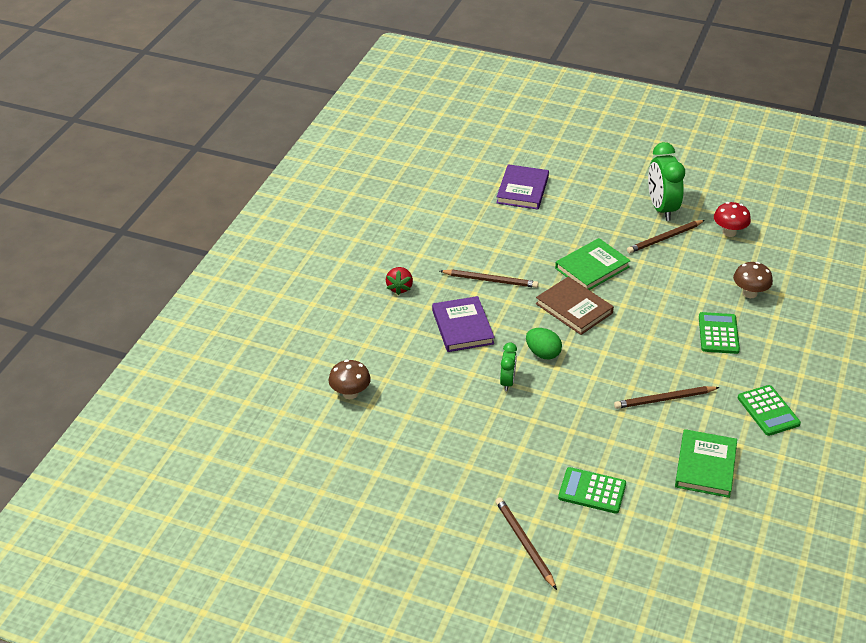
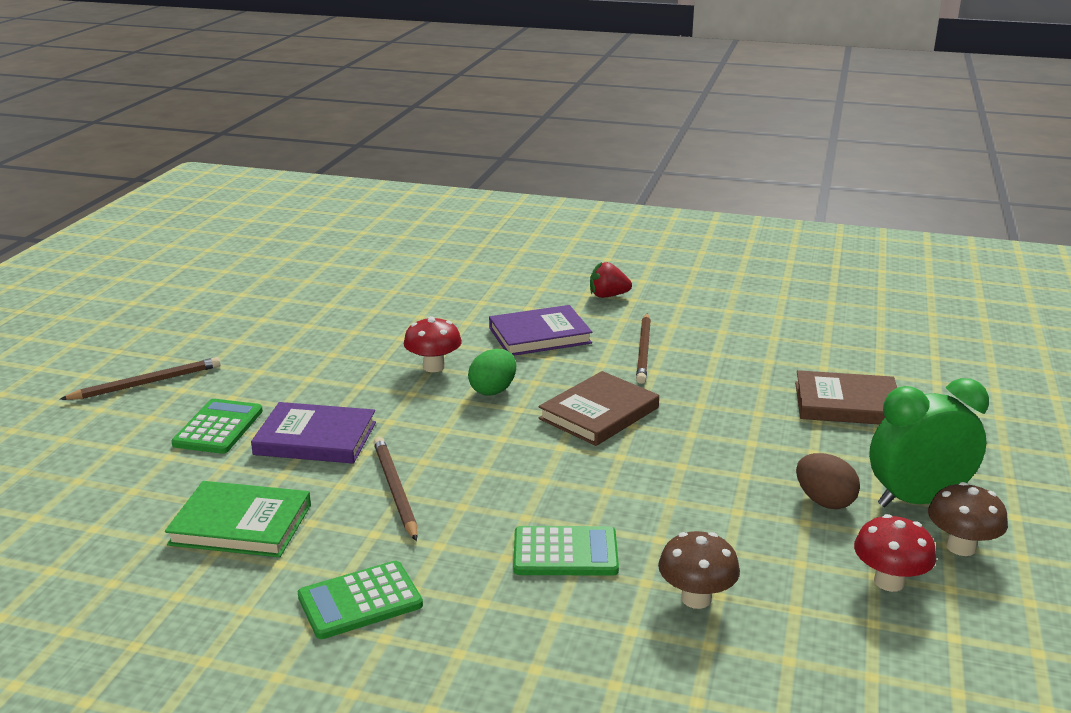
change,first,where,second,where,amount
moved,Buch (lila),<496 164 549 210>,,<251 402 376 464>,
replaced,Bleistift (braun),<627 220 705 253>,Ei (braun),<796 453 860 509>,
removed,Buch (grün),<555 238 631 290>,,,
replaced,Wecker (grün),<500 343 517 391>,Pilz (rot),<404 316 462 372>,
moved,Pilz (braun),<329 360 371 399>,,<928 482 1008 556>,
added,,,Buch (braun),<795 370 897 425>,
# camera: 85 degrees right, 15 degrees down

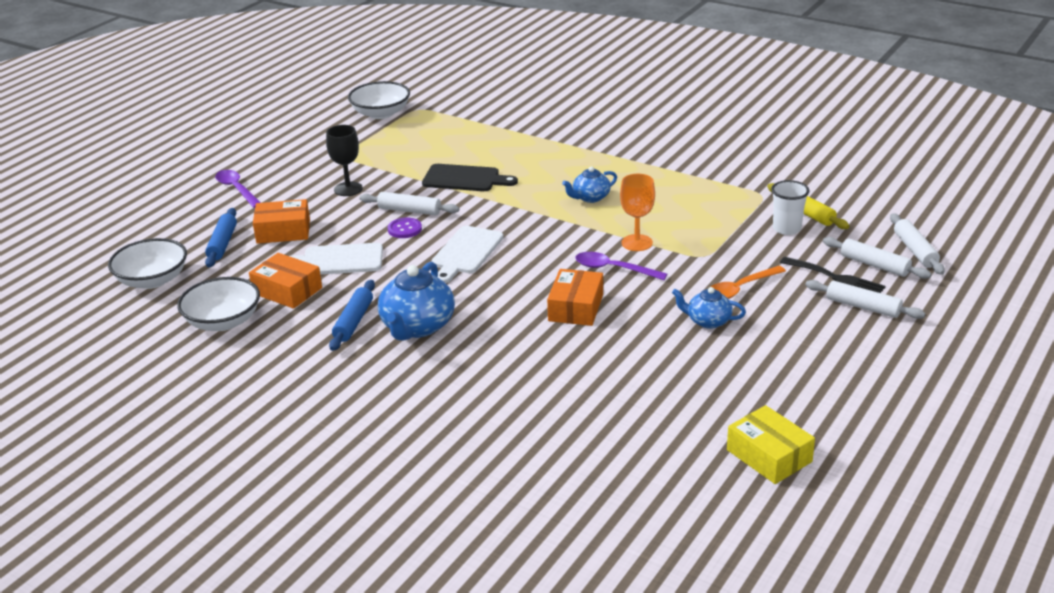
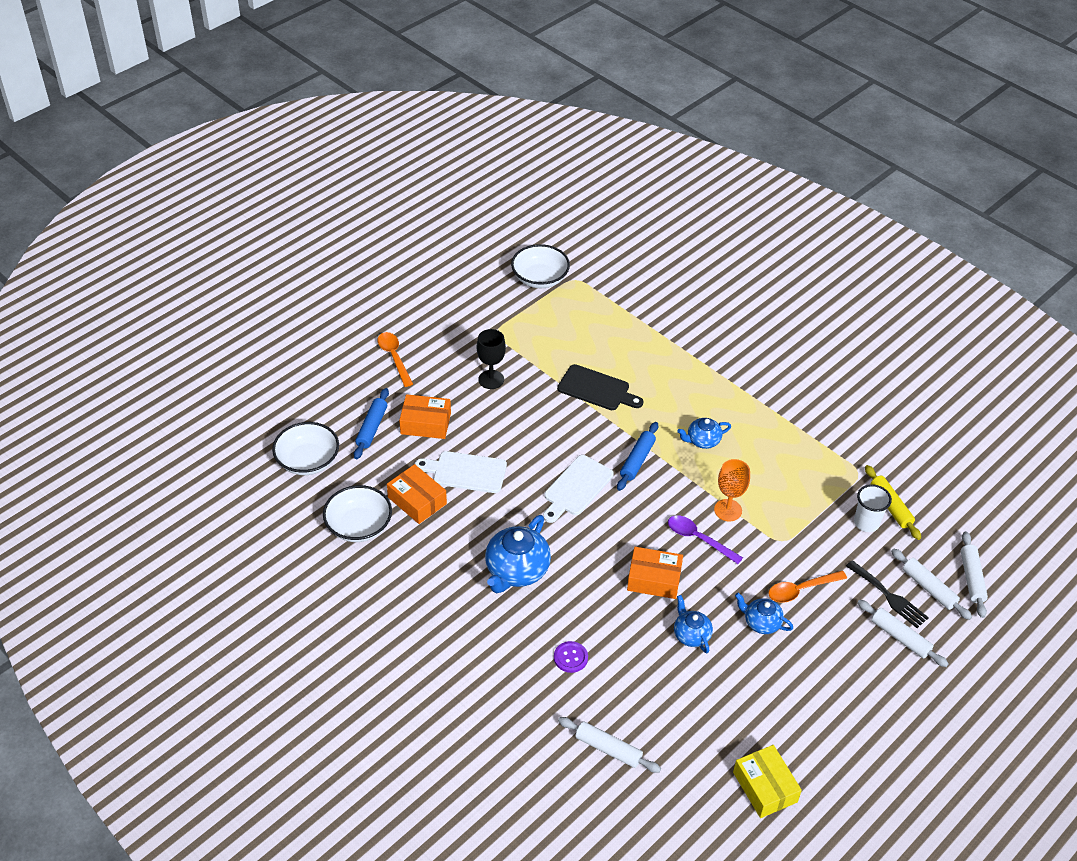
change,first,where,second,where,amount
recoloured,Löffel (lila),<215 170 261 208>,Löffel (orange),<378 332 413 387>,
moved,Nudelholz (weiß),<360 192 459 215>,,<558 717 661 773>,
moved,Knopf (lila),<388 218 422 238>,,<554 641 588 673>,
turned,Schachtel (orange),<547 269 603 326>,,<627 547 683 599>,75 degrees clockwise
moved,Nudelholz (blau),<329 280 375 351>,,<617 422 658 491>,
added,,,Teekanne (blau),<674 595 713 653>,
# camera: 10 degrees right, 15 degrees up

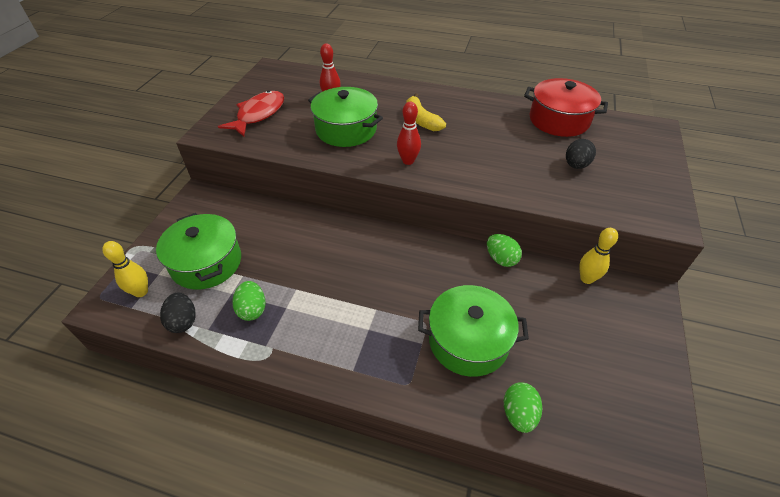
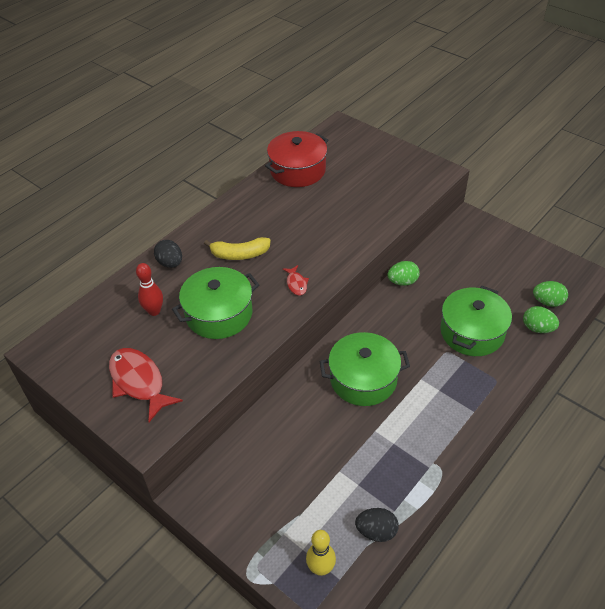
change,first,where,second,where,amount
replaced,Bowlingkegel (rot),<397 102 421 165>,Fisch (rot),<283 265 309 296>,
moved,Ei (schwarz),<566 139 596 169>,,<154 240 182 268>,
moved,Kochtopf (grün),<156 213 241 290>,,<319 332 410 406>,
removed,Bowlingkegel (gelb),<579 228 618 284>,,,
moved,Ei (grün),<233 281 266 321>,,<533 281 568 307>,
# camera: 65 degrees left, 0 degrees up

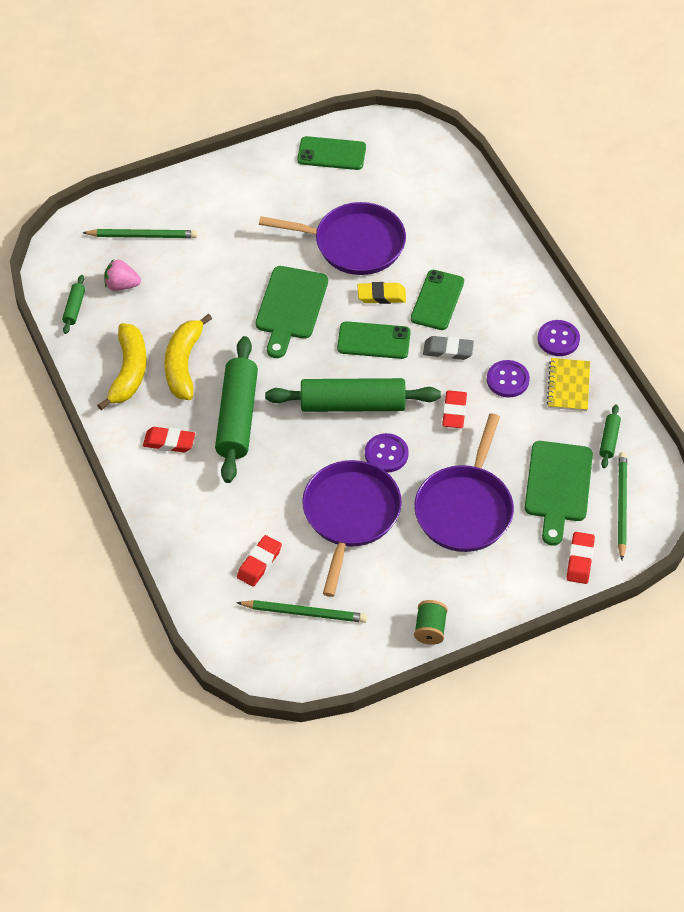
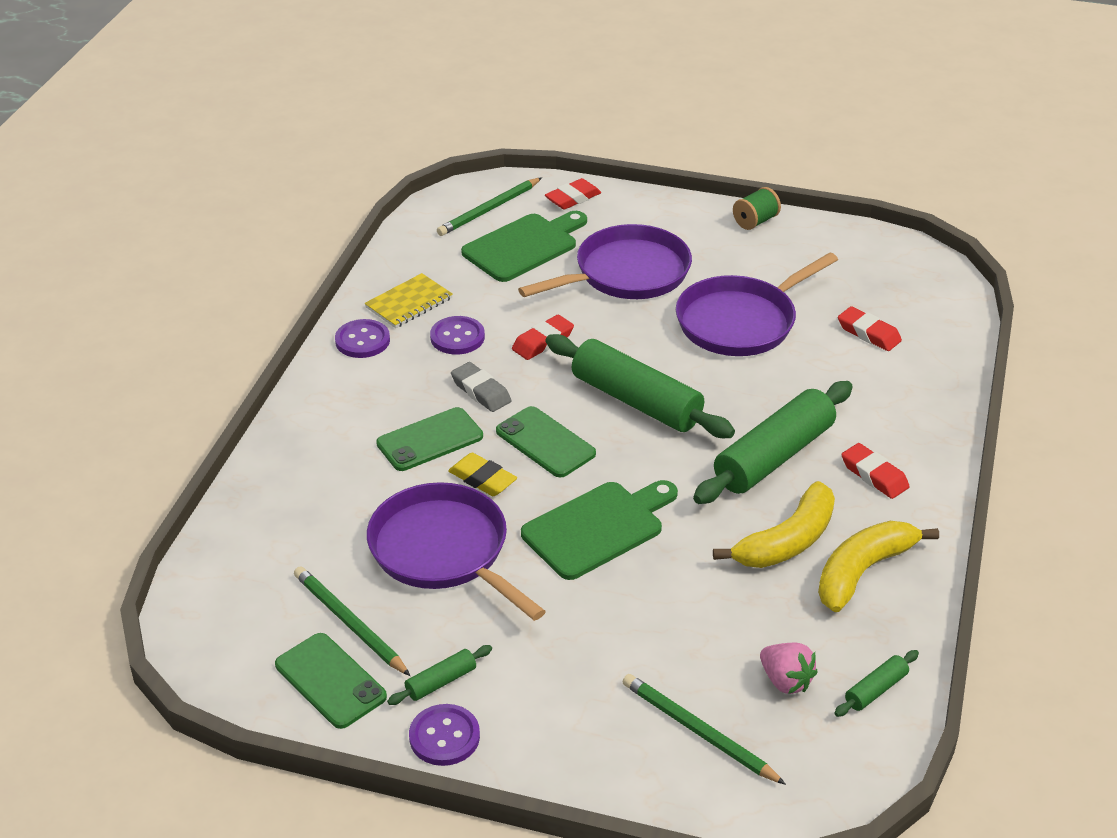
change,first,where,second,where,amount
moved,Nudelholz (grün),<599 404 621 468>,,<387 645 492 705>,
moved,Knopf (lila),<365 433 409 473>,,<409 704 480 766>,
turned,Radiergummi (rot),<237 535 282 587>,,<838 306 902 351>,60 degrees clockwise
moved,Bleistift (grün),<236 600 367 623>,,<294 566 410 676>,
# camera: 140 degrees left, 15 degrees down

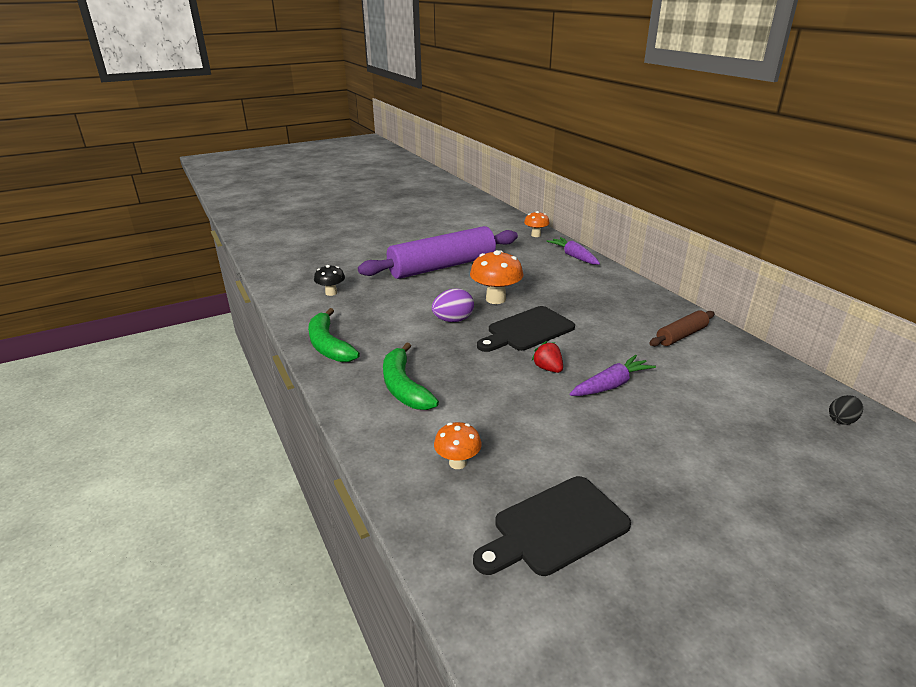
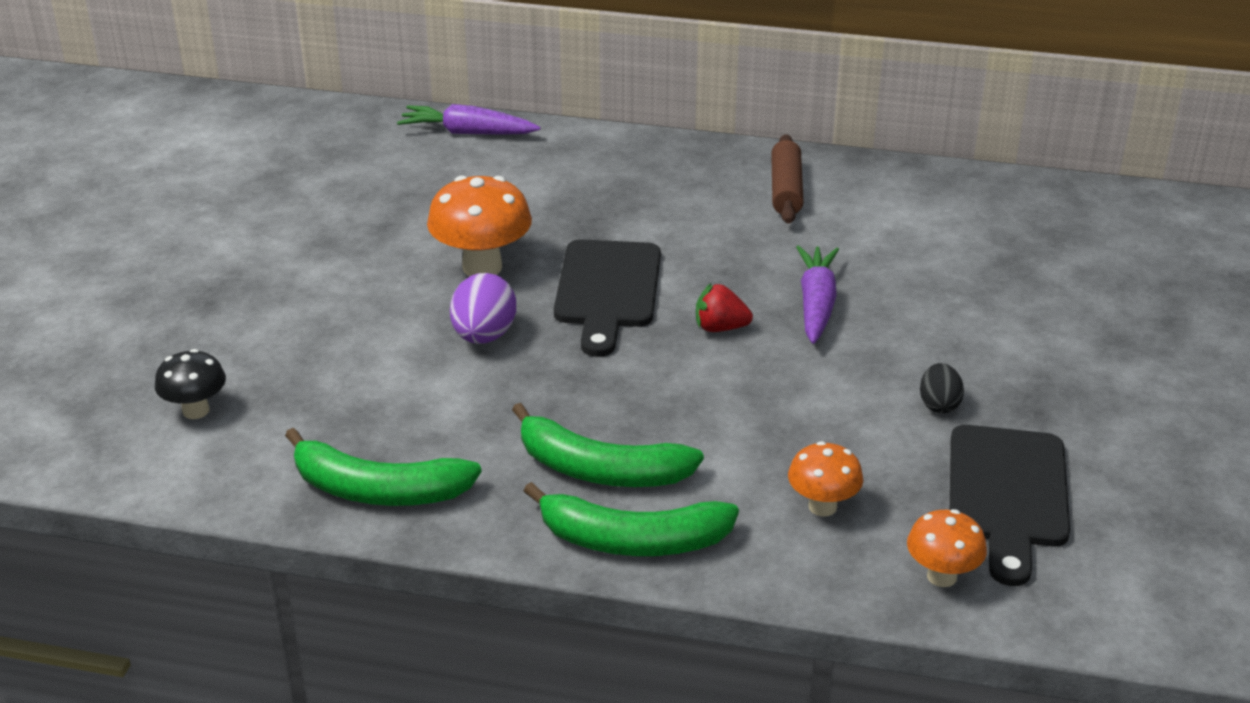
change,first,where,second,where,amount
moved,Pilz (orange),<524 211 550 237>,,<907 509 987 587>,
removed,Nudelholz (lila),<358 226 518 279>,,,
moved,Ei (schwarz),<829 395 863 425>,,<920 363 964 413>,
added,,,Banane (grün),<524 482 739 556>,
# camera: 50 degrees left, 5 degrees up

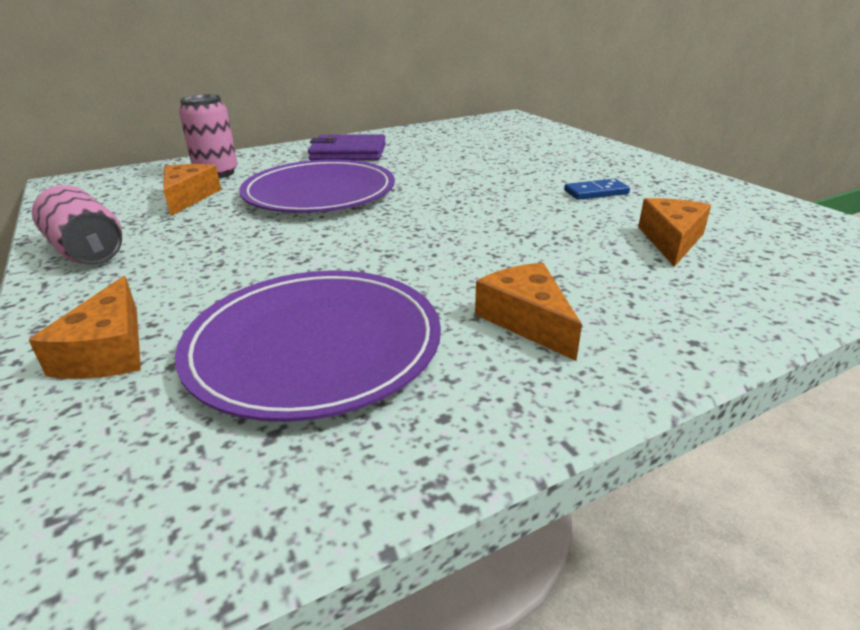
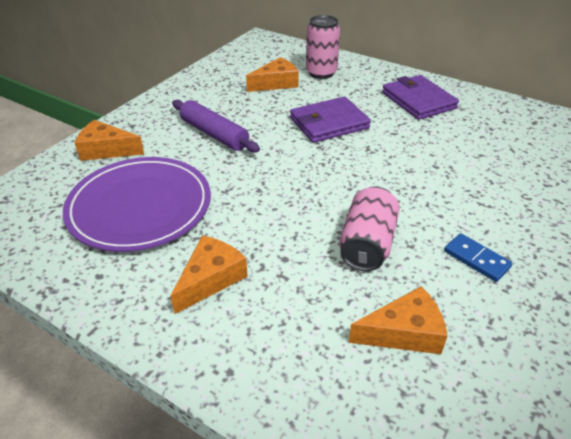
change,first,where,second,where,amount
replaced,Teller (lila),<239 159 395 213>,Geldbörse (lila),<290 97 371 143>,
moved,Dose (rosa),<32 185 122 265>,,<339 187 400 271>,
turned,Käse (orange),<29 276 141 379>,,<75 120 144 161>,45 degrees clockwise
added,,,Nudelholz (lila),<172 100 260 153>,
# camera: 60 degrees right, 10 degrees up

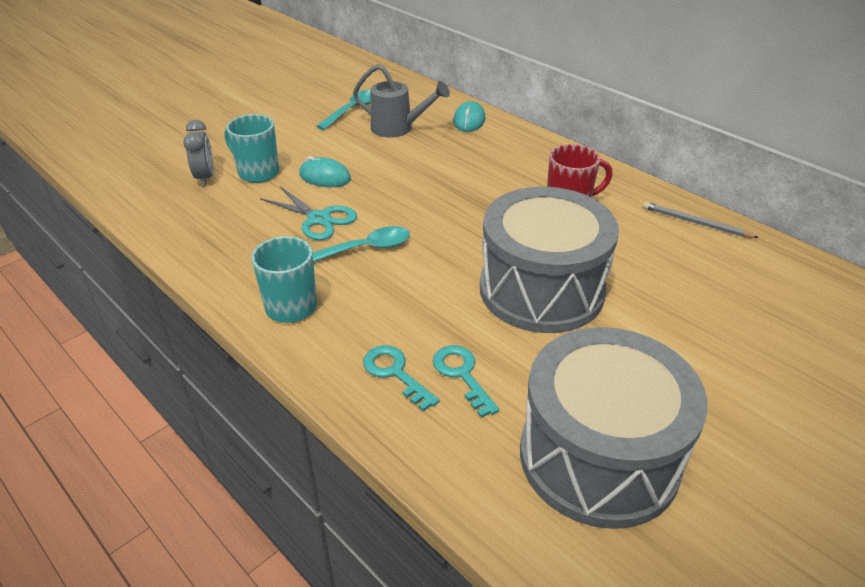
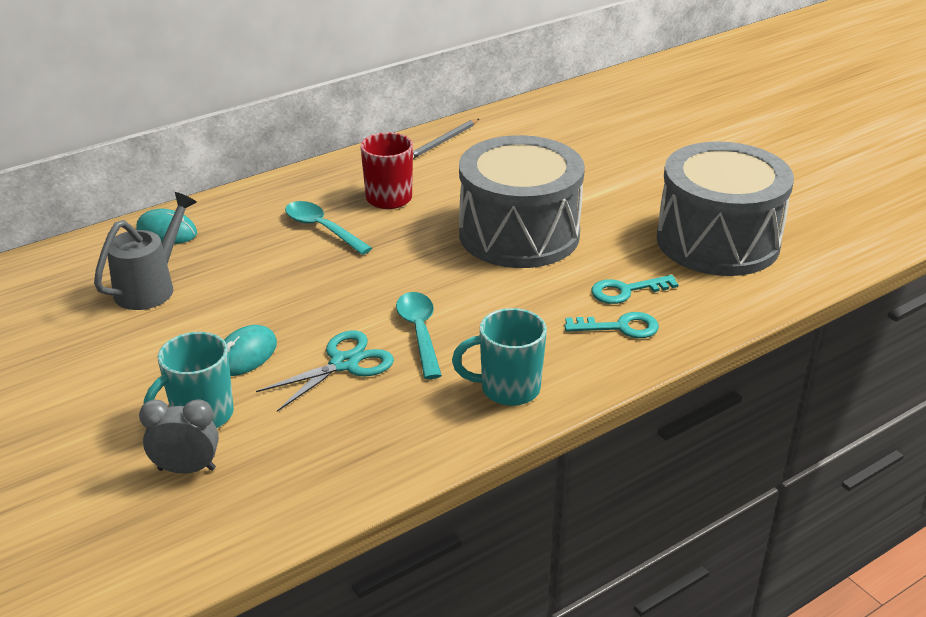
change,first,where,second,where,amount
moved,Löffel (türkis),<316 90 371 130>,,<285 201 372 255>,
turned,Schlüssel (türkis),<363 345 439 411>,,<565 312 659 338>,150 degrees counterclockwise
# camera: 80 degrees left, 5 degrees down

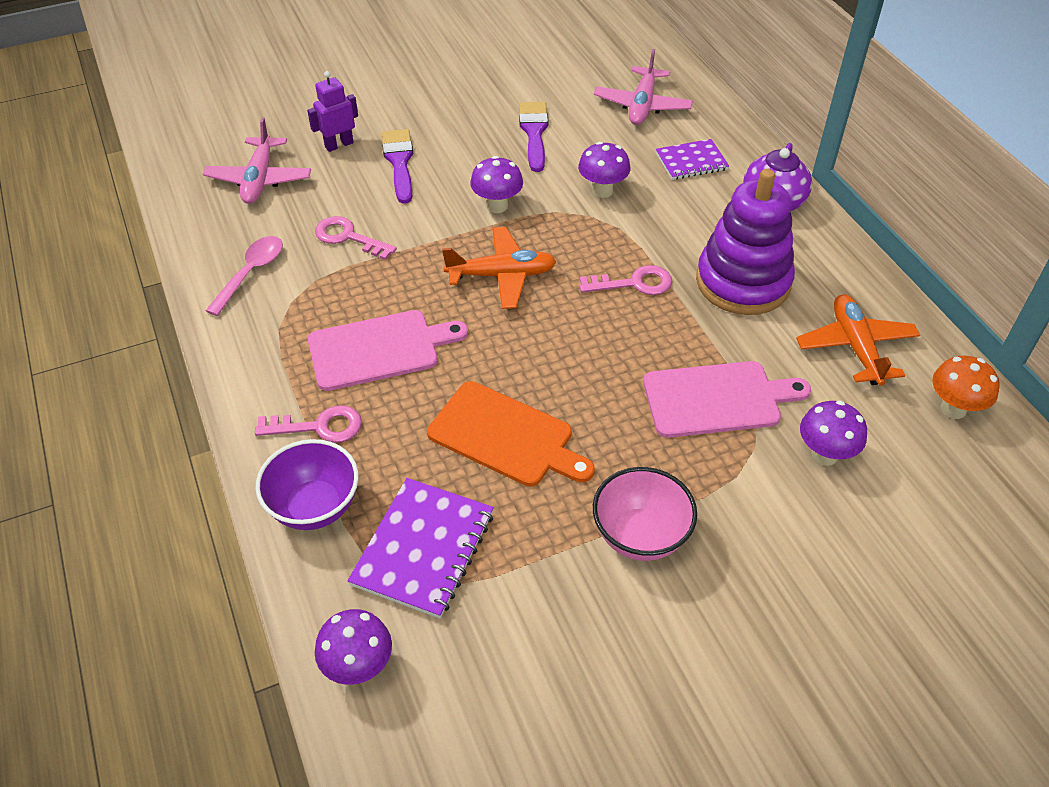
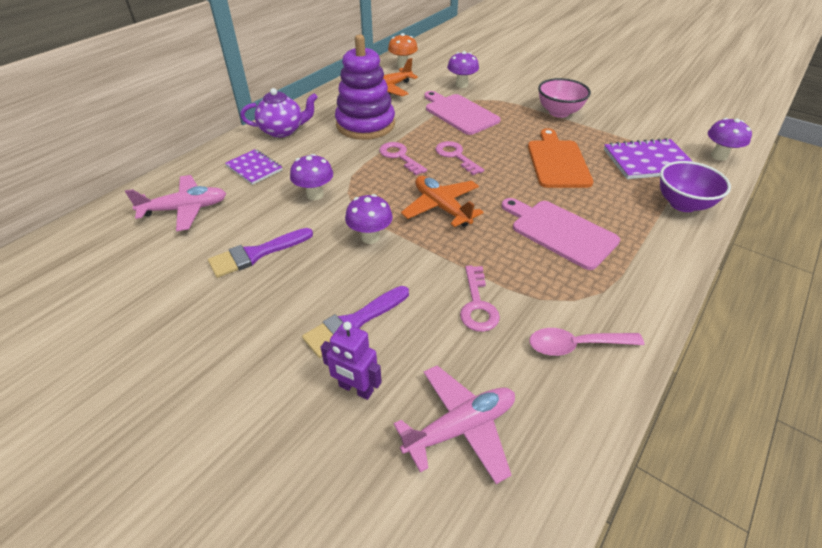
change,first,where,second,where,amount
moved,Schlüssel (rosa),<255 405 362 443>,,<436 141 484 175>,
# camera: 120 degrees left, 5 degrees down

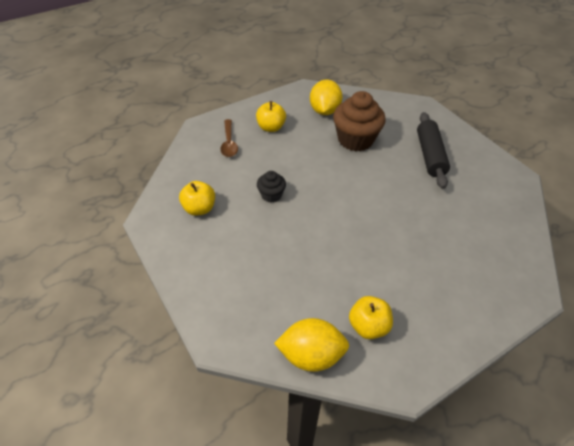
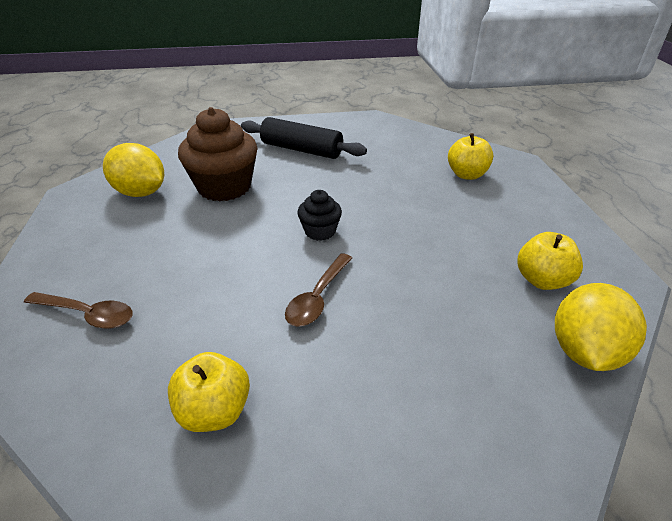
change,first,where,second,where,amount
moved,Apfel (gelb),<256 101 286 132>,,<448 133 493 180>,
moved,Muffin (schwarz),<257 171 286 203>,,<297 190 342 241>,
added,,,Löffel (braun),<285 253 352 327>,
# camera: 65 degrees left, 10 degrees down

